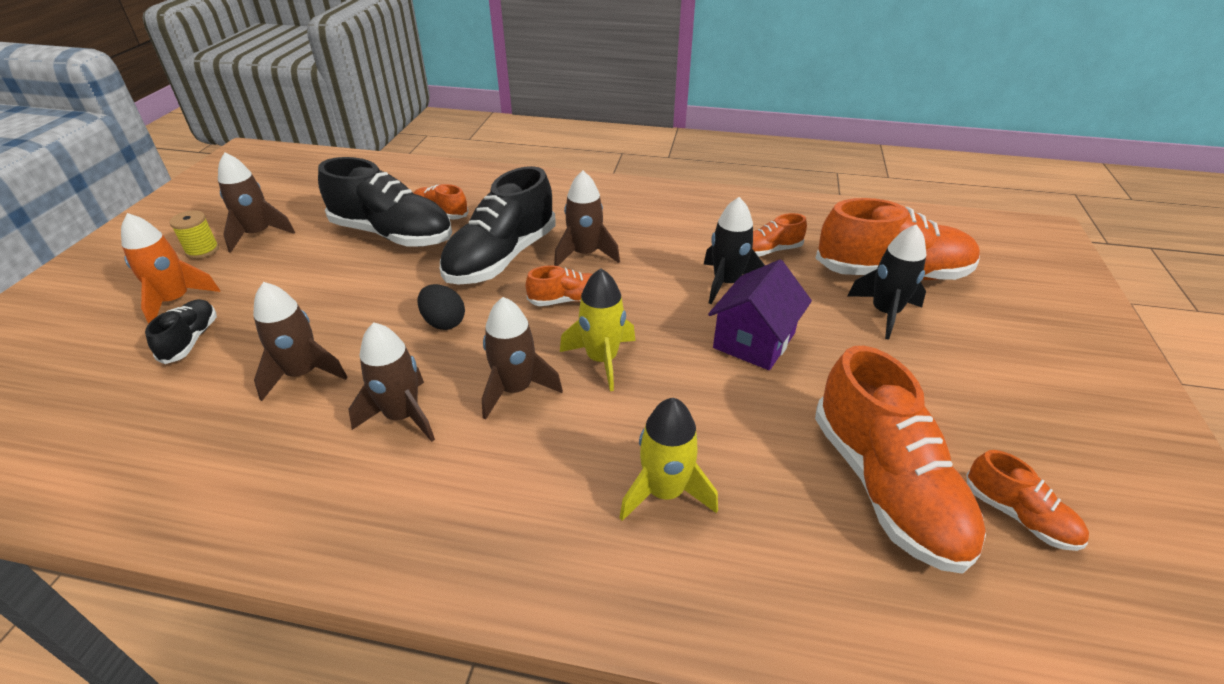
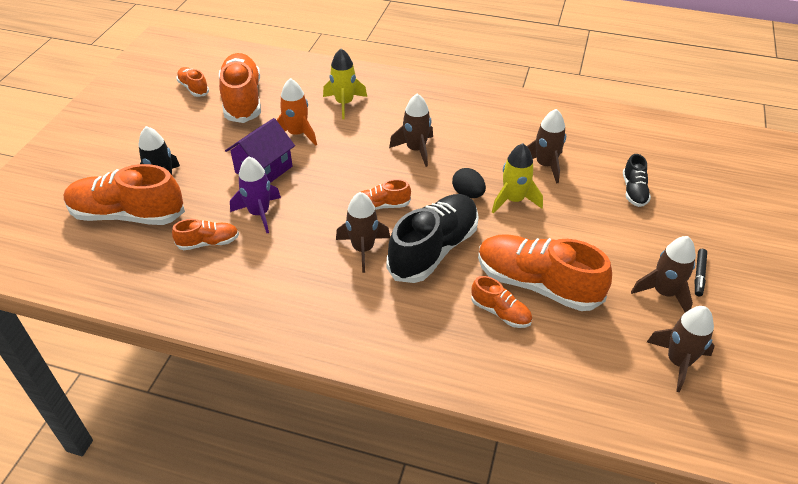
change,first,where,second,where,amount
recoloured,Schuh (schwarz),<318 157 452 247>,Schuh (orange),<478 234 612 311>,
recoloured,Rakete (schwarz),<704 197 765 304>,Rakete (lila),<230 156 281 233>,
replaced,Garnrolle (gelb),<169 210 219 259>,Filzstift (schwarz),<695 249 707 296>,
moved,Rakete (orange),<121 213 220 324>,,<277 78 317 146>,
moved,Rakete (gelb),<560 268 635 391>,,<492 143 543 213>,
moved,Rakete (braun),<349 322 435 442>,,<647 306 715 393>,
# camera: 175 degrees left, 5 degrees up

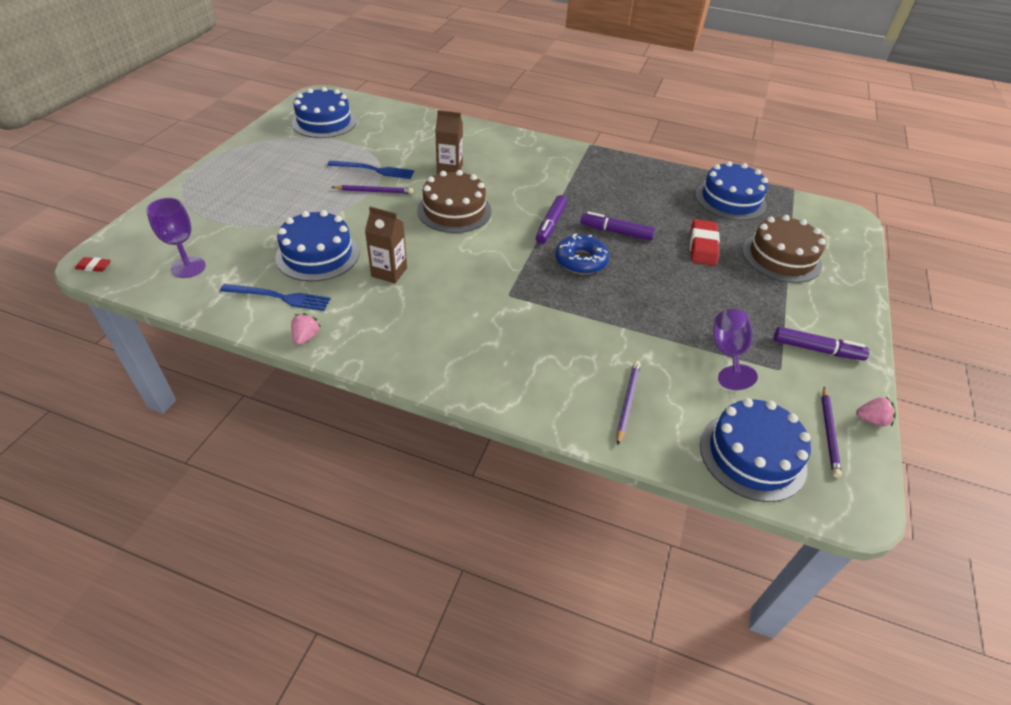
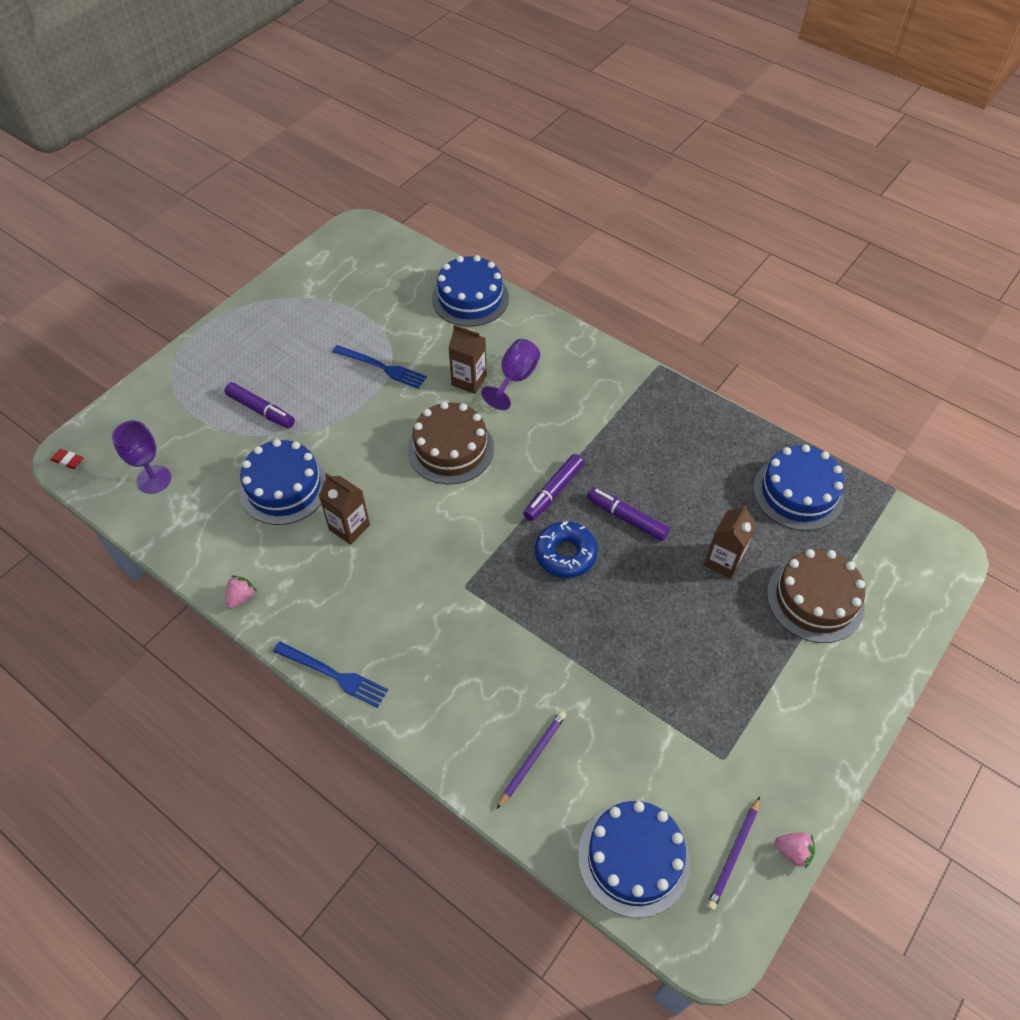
change,first,where,second,where,amount
moved,Kuchen (blau),<292 87 356 138>,,<432 255 509 327>,
removed,Bleistift (lila),<332 185 413 194>,,,
replaced,Radiergummi (rot),<690 219 720 266>,Getränkekarton (braun),<704 505 757 579>,
moved,Gabel (blau),<220 284 331 311>,,<273 642 388 708>,
moved,Kelch (lila),<713 309 758 390>,,<481 339 540 410>,
moved,Filzstift (lila),<774 327 870 361>,,<224 382 295 428>,
# camera: 20 degrees right, 10 degrees up

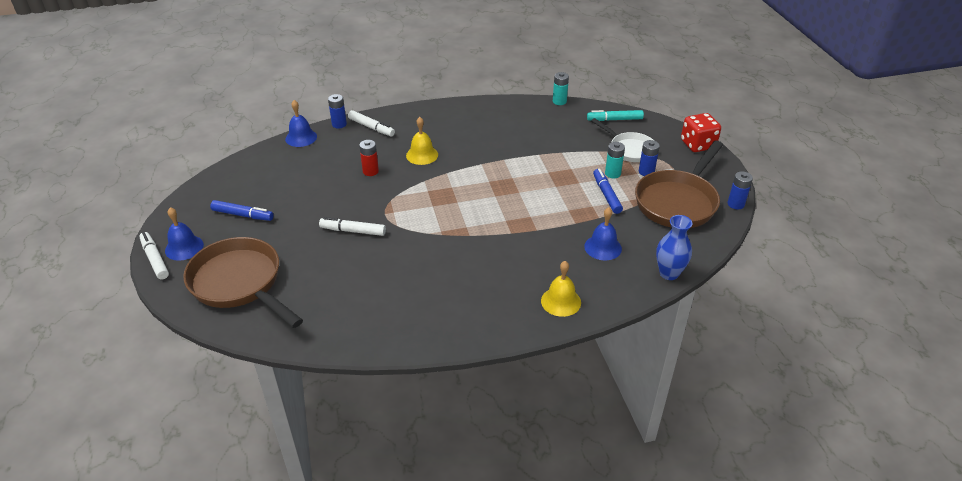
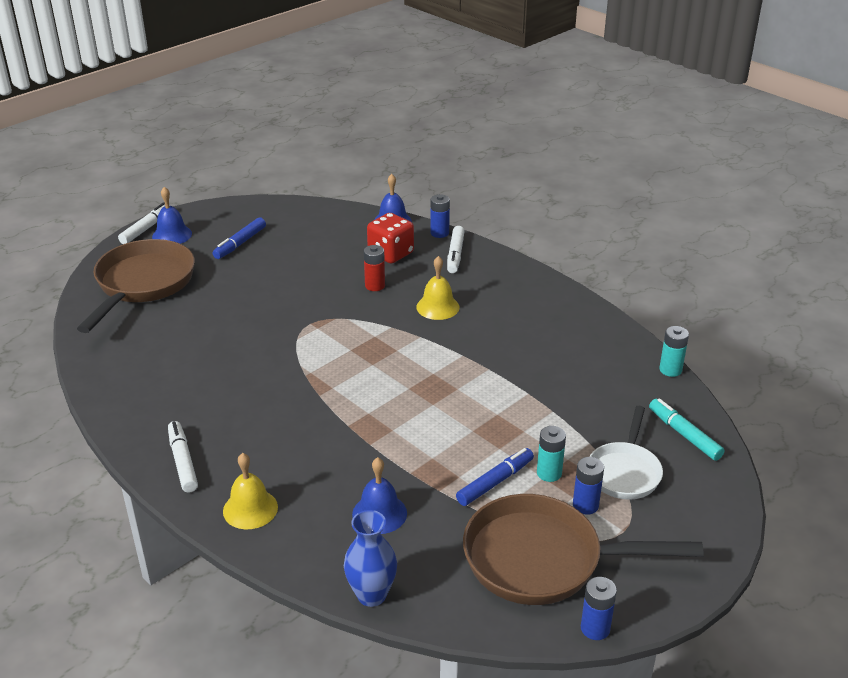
change,first,where,second,where,amount
moved,Spielwürfel (rot),<681 113 721 152>,,<367 213 414 264>,
turned,Filzstift (blau),<210 200 274 221>,,<213 217 266 259>,45 degrees clockwise
moved,Filzstift (weiß),<319 217 386 236>,,<168 421 198 493>,
# camera: 60 degrees right, 5 degrees down

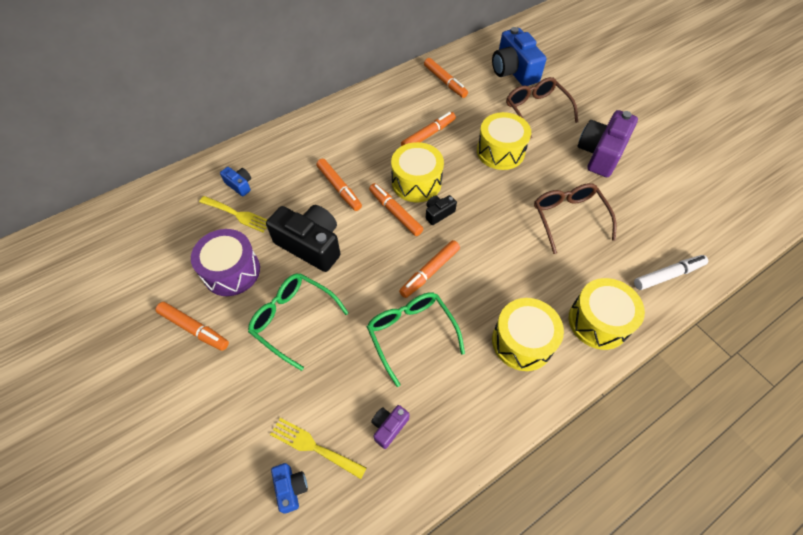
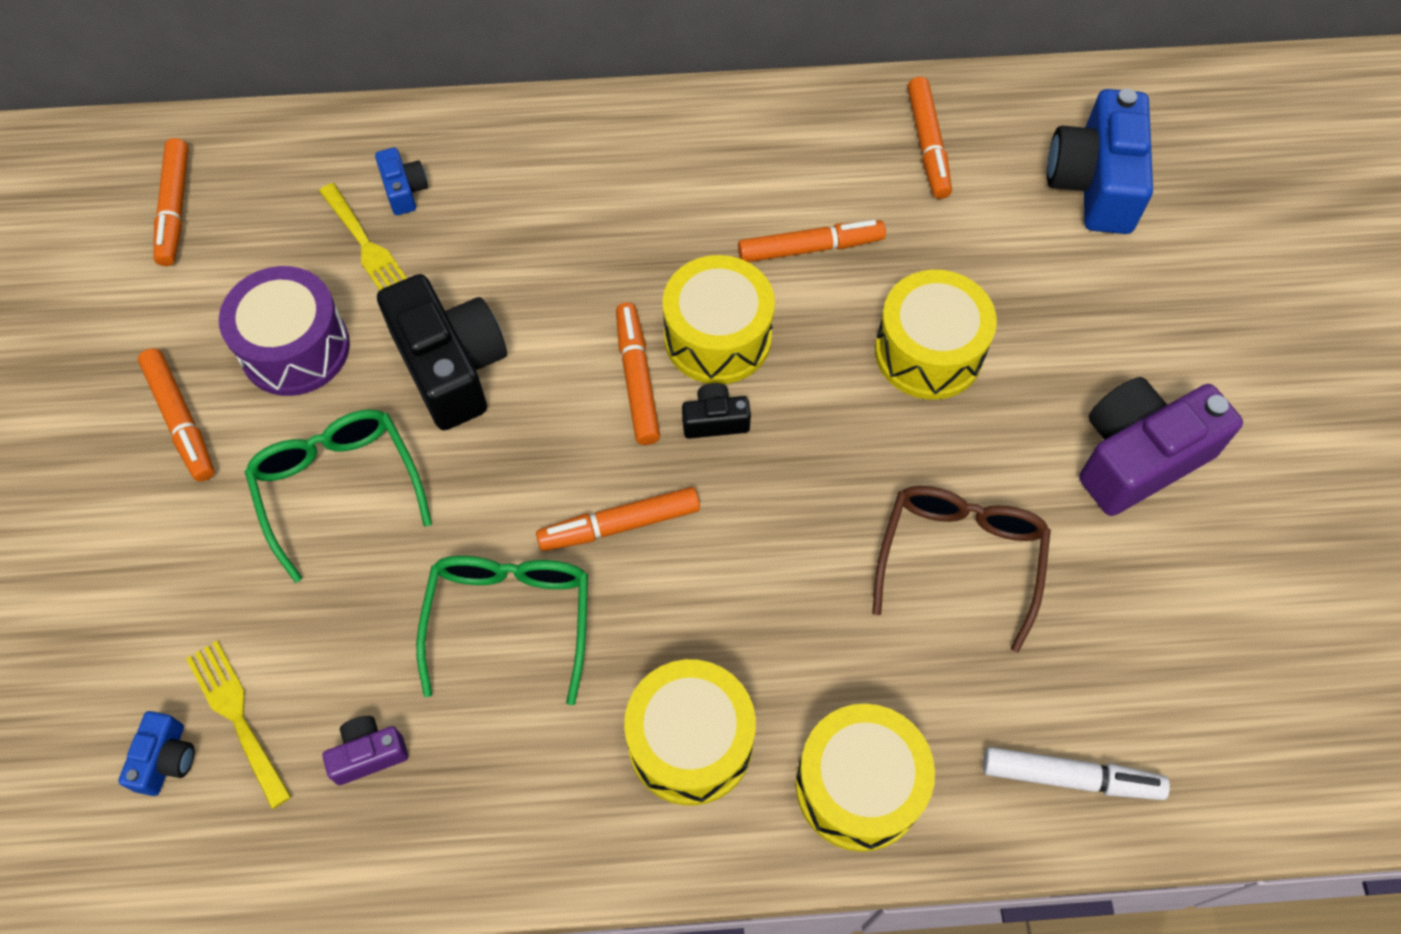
change,first,where,second,where,amount
removed,Brille (braun),<506 77 578 139>,,,
moved,Filzstift (orange),<316 159 362 211>,,<153 138 189 266>,
# camera: 30 degrees right, 5 degrees up

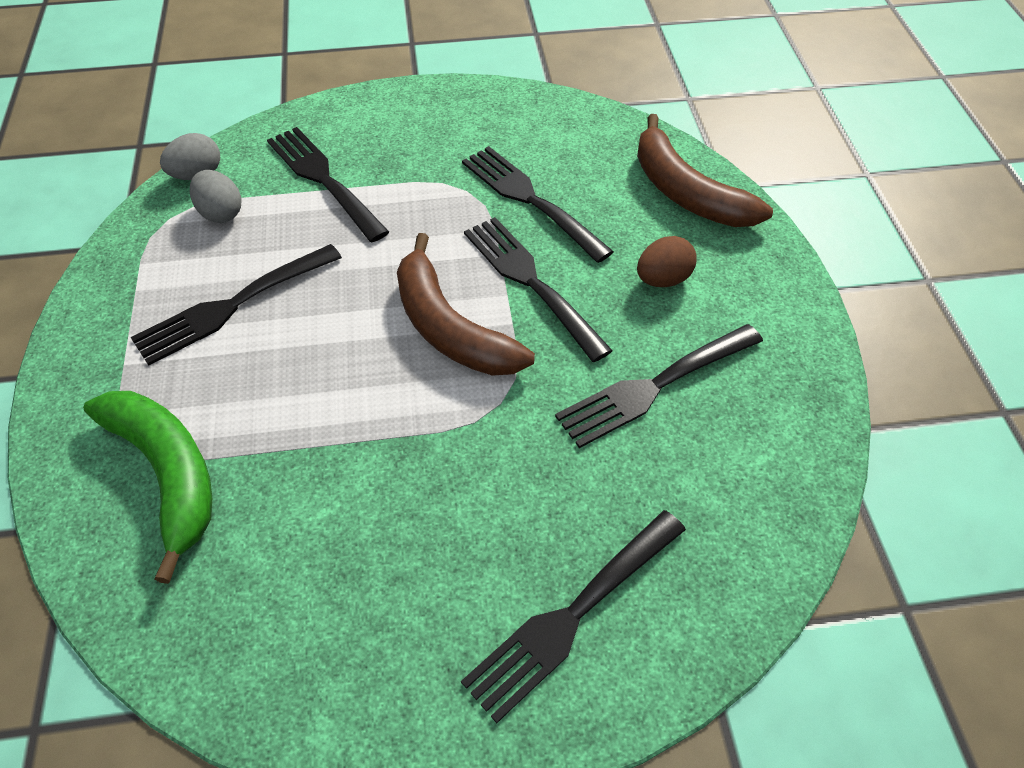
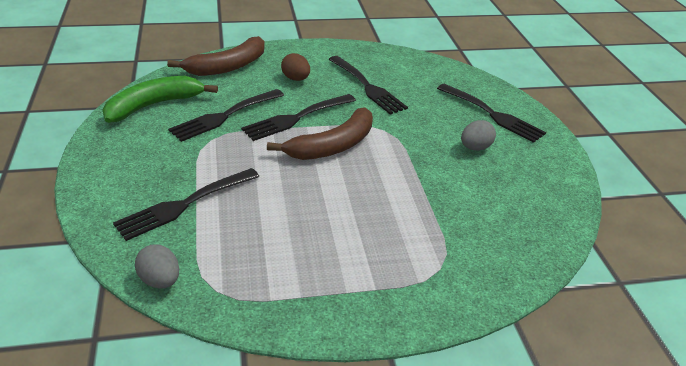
change,first,where,second,where,amount
moved,Ei (grau),<190 170 241 223>,,<461 120 496 151>,
removed,Gabel (schwarz),<130 244 342 366>,,,
moved,Banane (grün),<83 391 212 584>,,<102 76 218 123>,
# camera: 95 degrees left, 15 degrees down

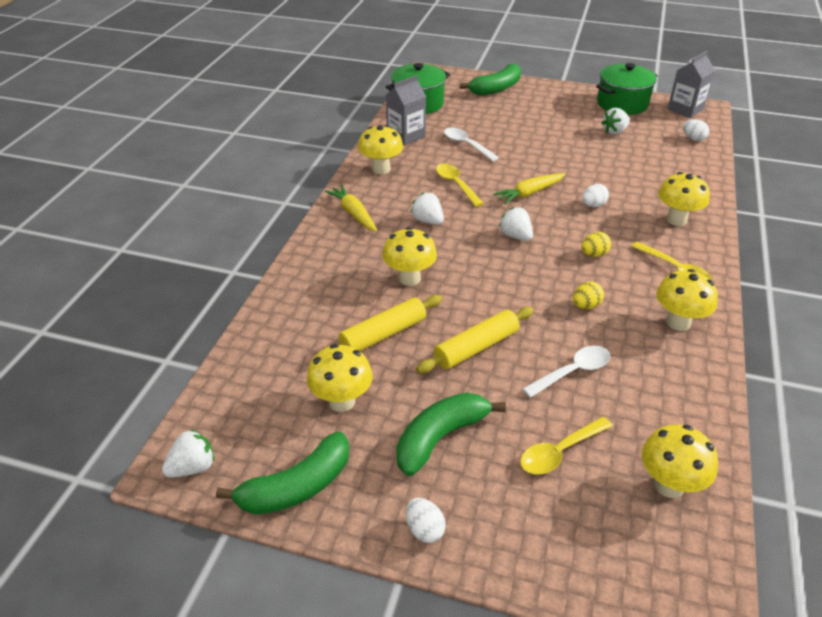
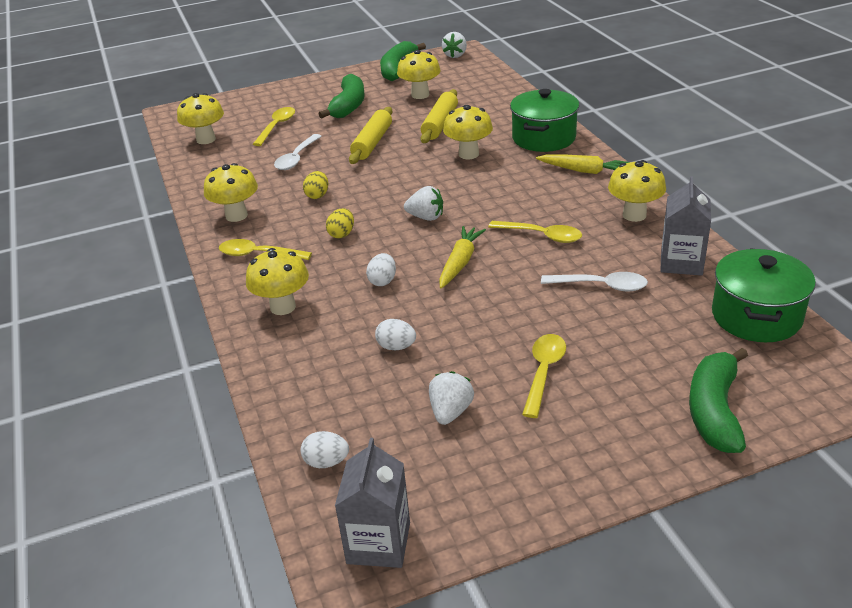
change,first,where,second,where,amount
moved,Kochtopf (grün),<596 63 658 115>,,<510 89 579 152>,
removed,Erdbeere (weiß),<410 192 444 225>,,,
moved,Ei (weiß),<406 498 446 543>,,<375 319 416 350>,
added,,,Löffel (gelb),<522 334 566 418>,
# camera: 145 degrees right, 5 degrees down

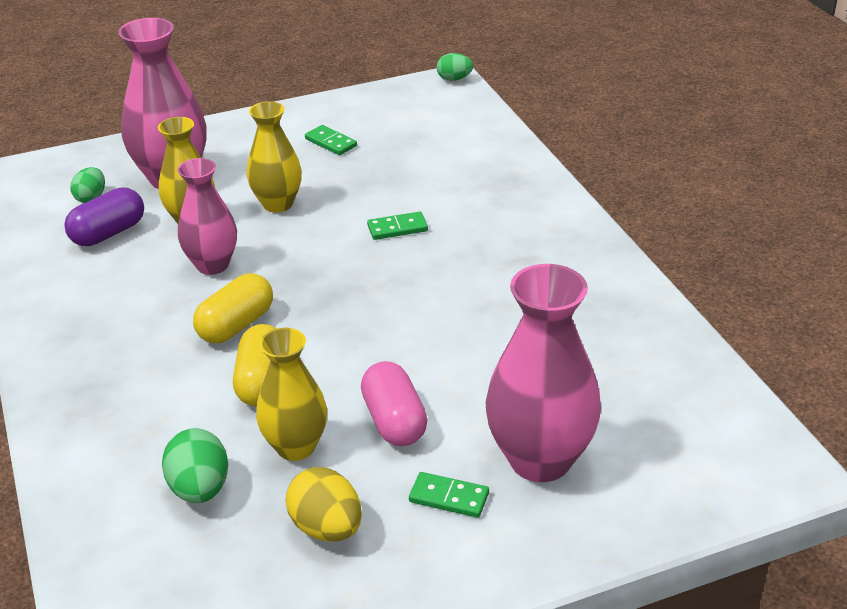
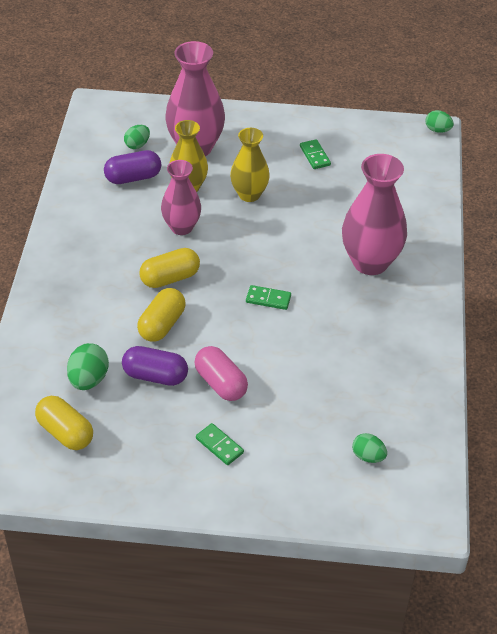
change,first,where,second,where,amount
moved,Dominostein (grün),<367 211 428 240>,,<246 285 291 310>,
moved,Vase (rosa),<485 264 601 482>,,<342 154 407 275>,
replaced,Vase (gelb),<256 328 327 461>,Kapsel (lila),<122 346 188 386>,
turned,Kapsel (rosa),<361 361 427 446>,,<194 346 248 401>,45 degrees counterclockwise
removed,Ei (gelb),<286 467 362 542>,,,
added,,,Kapsel (gelb),<35 396 93 450>,
added,,,Ei (grün),<352 433 387 463>,
# camera: 25 degrees right, 10 degrees up

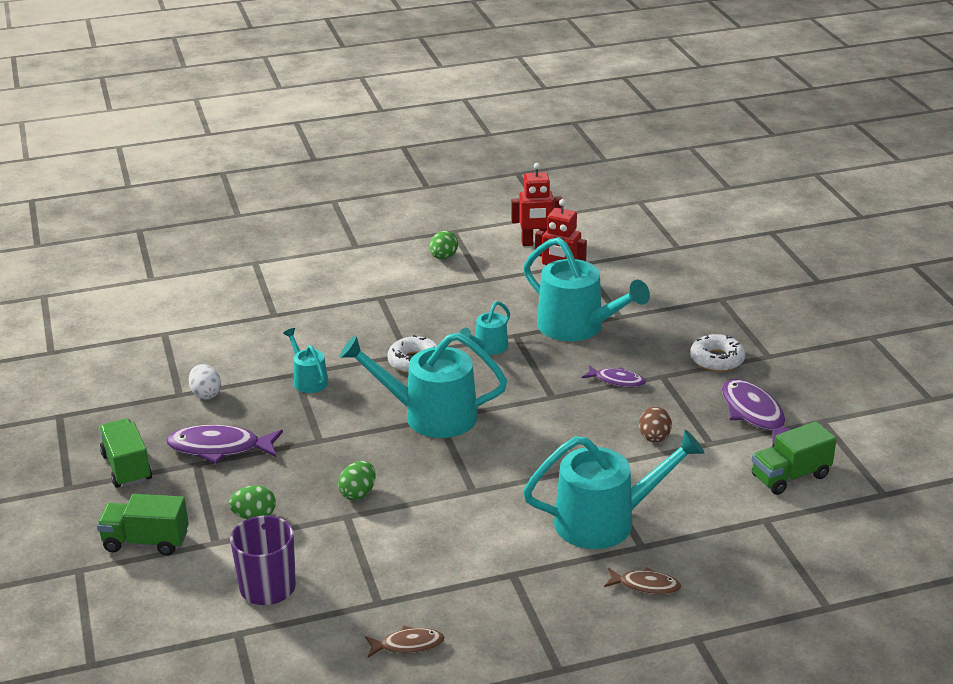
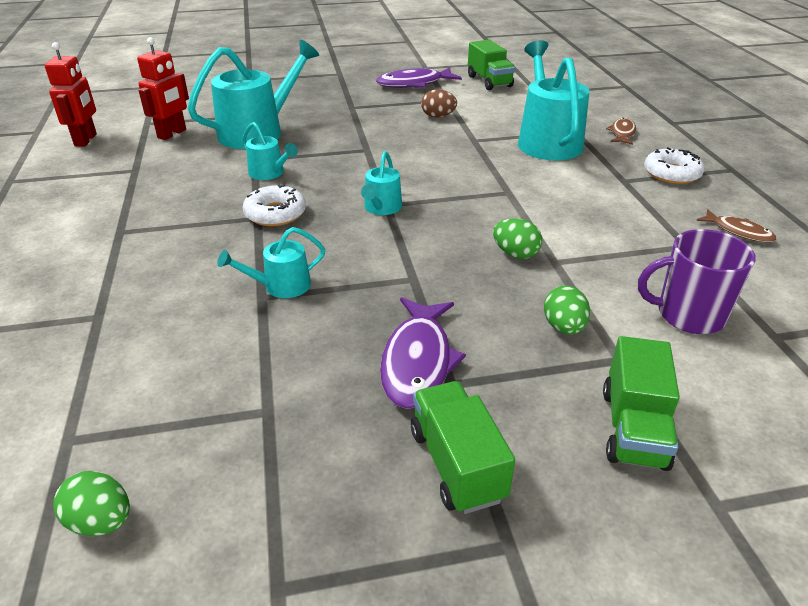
change,first,where,second,where,amount
moved,Ei (grün),<430 231 458 259>,,<53 471 130 536>,
resized,Gießkanne (türkis),<339 333 507 438>,,<361 151 402 215>,x0.50
moved,Donut (weiß),<690 334 745 372>,,<644 147 704 184>,
removed,Ei (weiß),<189 364 221 400>,,,
removed,Fisch (lila),<582 365 646 388>,,,
turned,Lastwagen (grün),<99 418 152 488>,,<411 381 515 514>,90 degrees clockwise
turned,Fisch (braun),<365 626 445 658>,,<696 209 776 242>,135 degrees clockwise
# camera: 85 degrees left, 5 degrees up

